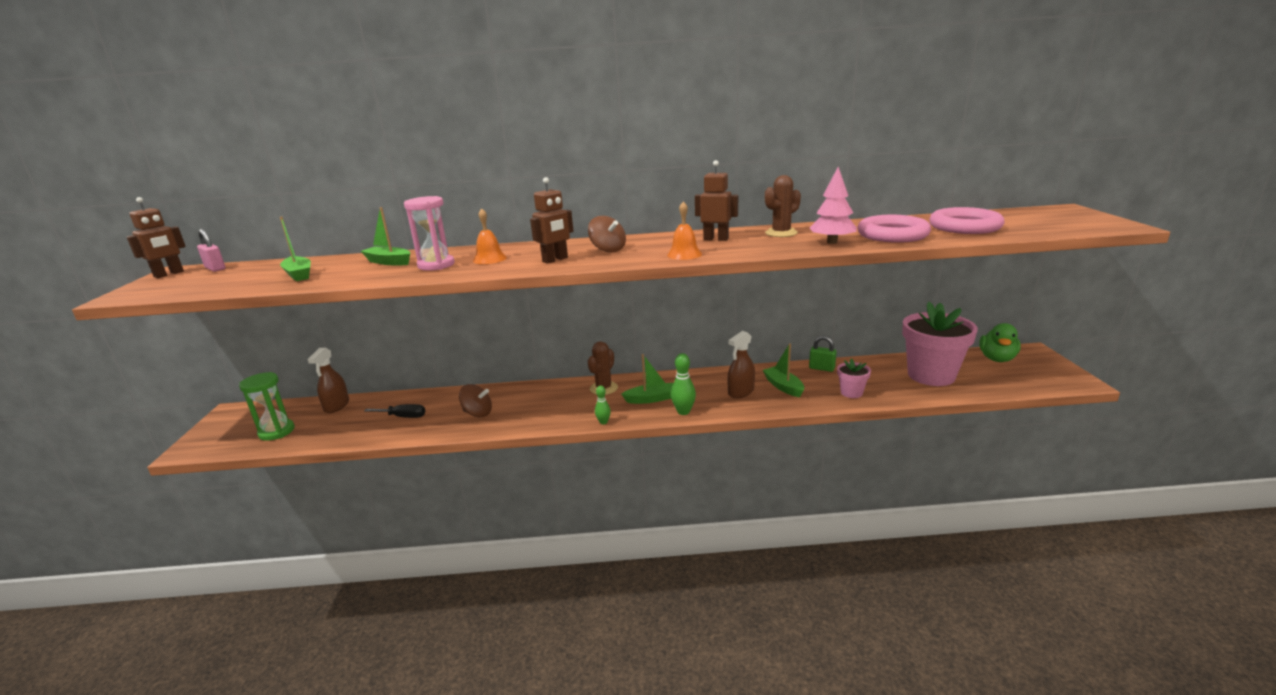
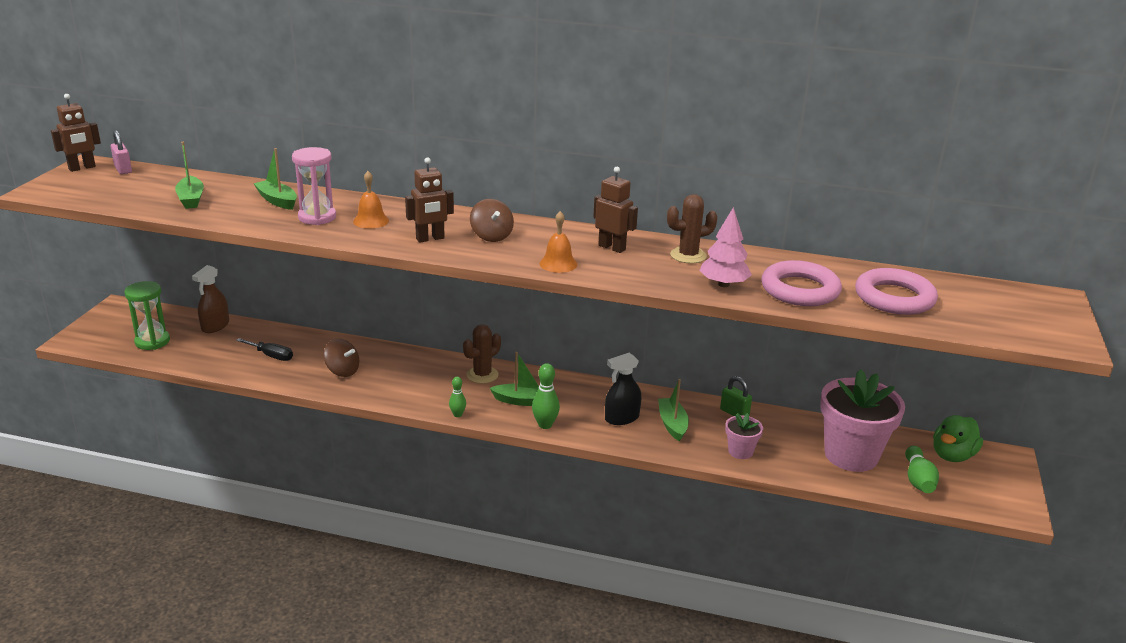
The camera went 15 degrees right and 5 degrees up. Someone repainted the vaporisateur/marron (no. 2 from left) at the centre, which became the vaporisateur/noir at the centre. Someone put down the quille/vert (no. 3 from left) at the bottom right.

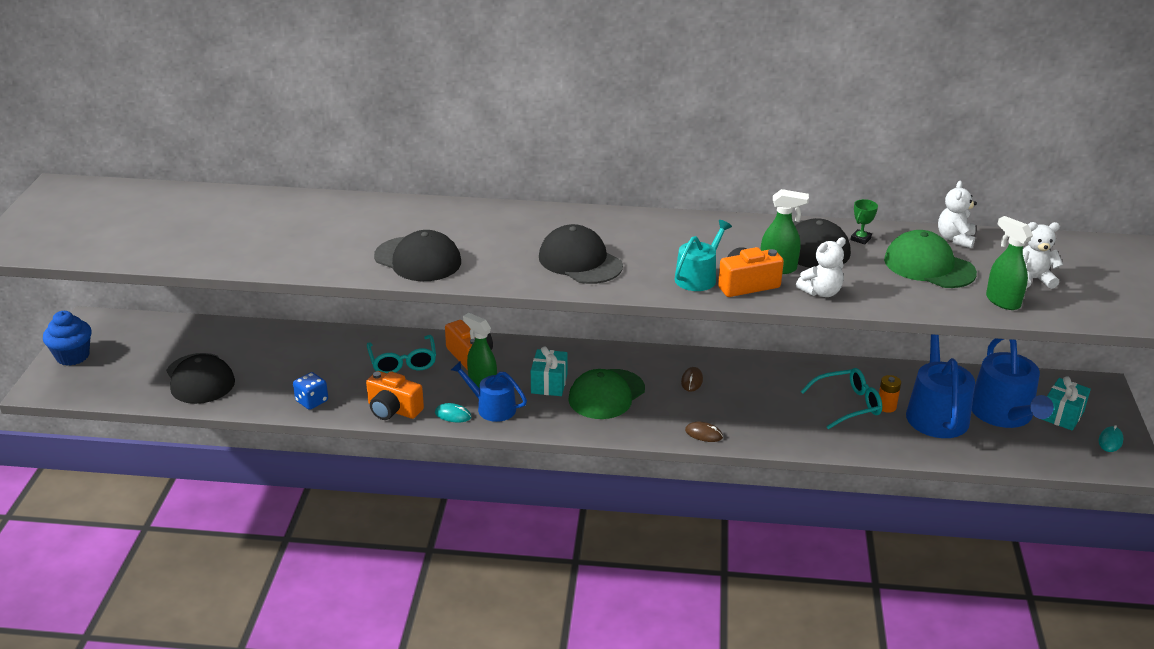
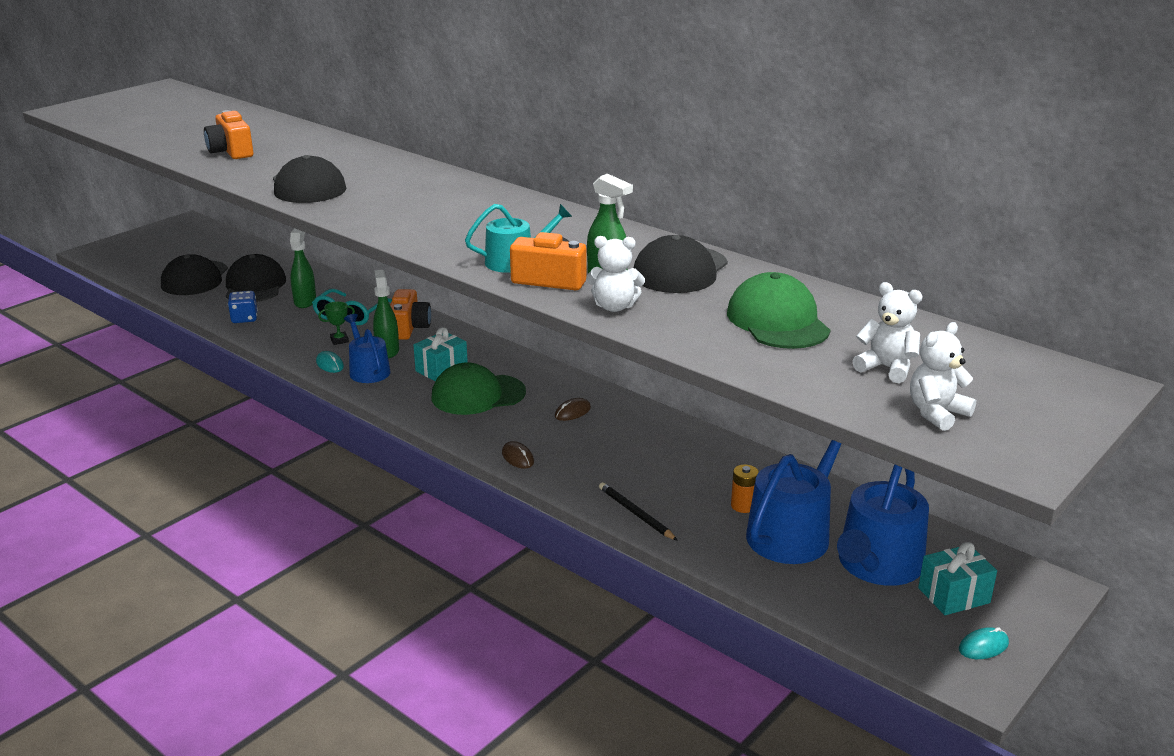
The camera went 35 degrees right and 5 degrees down. Someone took away the muffin/bleu at the middle left. Someone carried the appareil photo/orange (no. 1 from left) from the centre to the top left. Someone carried the casquette/noir (no. 3 from left in the first image) from the centre to the middle left. Someone took away the lunettes/turquoise (no. 2 from left) at the middle right. Someone carried the trophée/vert from the middle right to the middle left. Someone carried the ours en peluche/blanc (no. 2 from left in the first image) from the top right to the middle right. Someone carried the vaporisateur/vert (no. 3 from left in the first image) from the middle right to the middle left. Someone put down the crayon/noir at the bottom centre.

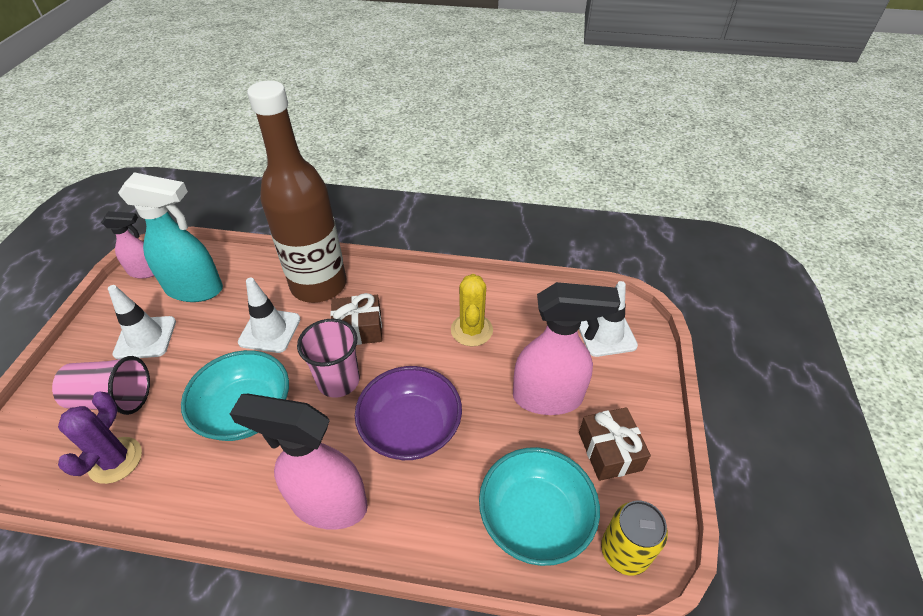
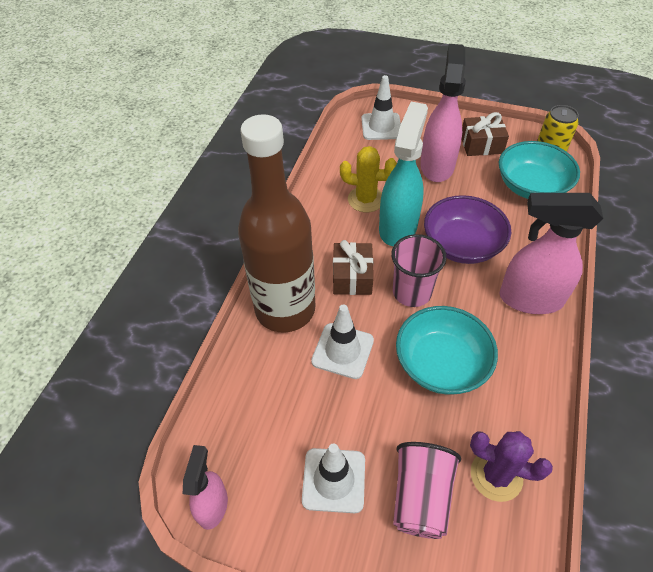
The camera went 80 degrees left and 5 degrees up. Someone carried the vaporisateur/turquoise from the middle left to the top centre. Someone rotated the vaporisateur/rose (no. 2 from left in the first image) at the bottom left by 75 degrees clockwise.

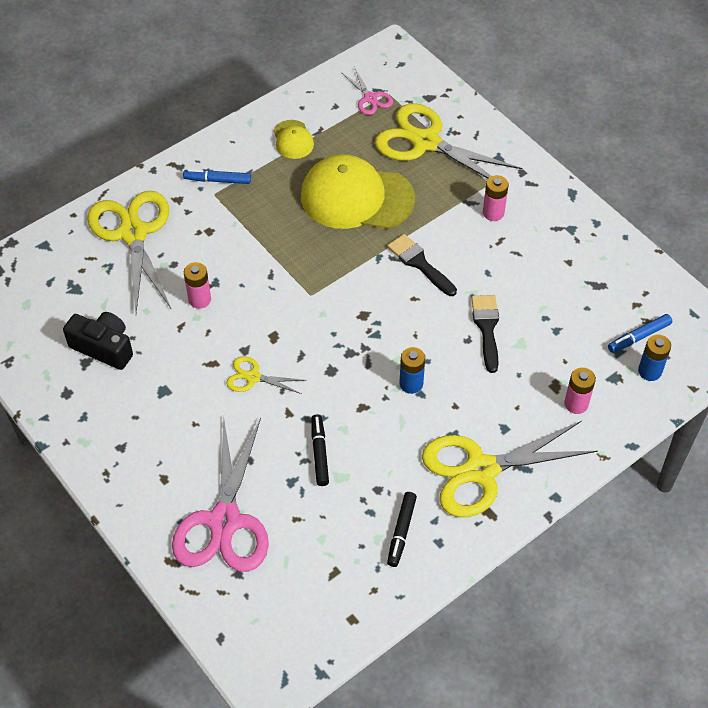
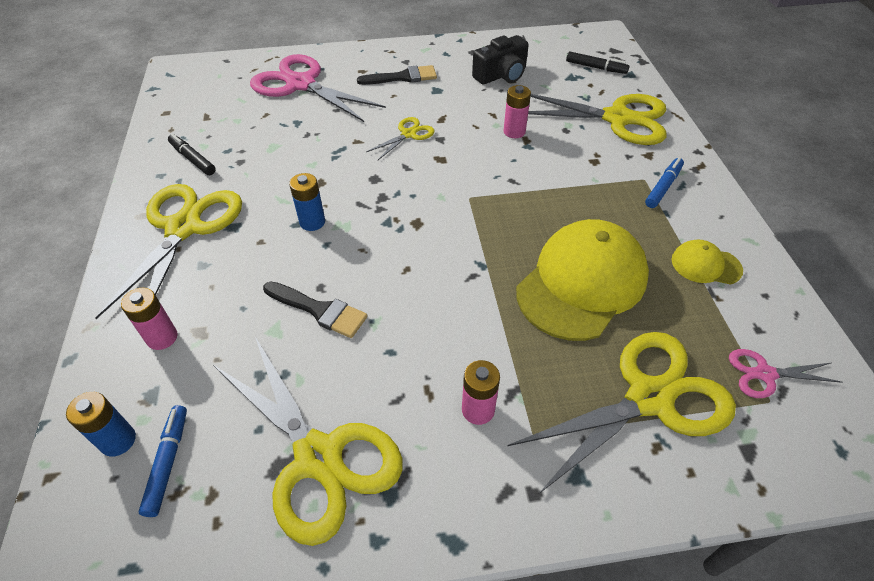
The camera went 120 degrees right and 5 degrees down. Someone carried the feutre/noir (no. 1 from left in the first image) from the centre to the top right. Someone carried the pinceau/noir (no. 1 from left in the first image) from the centre to the top centre. Someone put down the ciseaux/jaune (no. 2 from left) at the bottom centre.

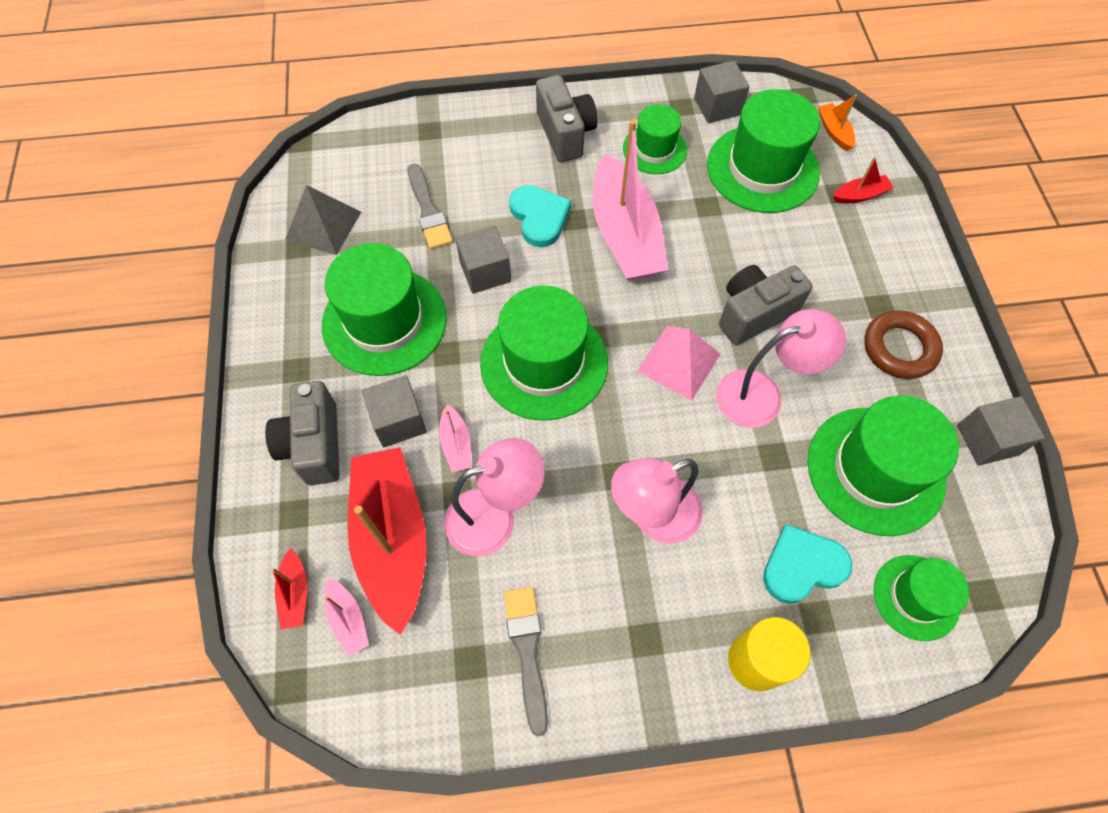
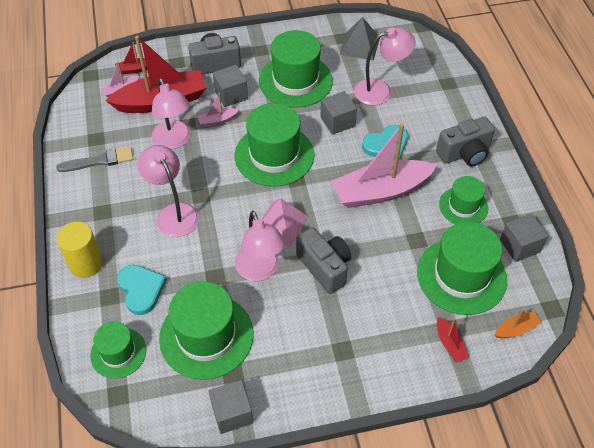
The camera went 85 degrees right and 10 degrees down. Someone swapped the pinceau/gris (no. 1 from left) at the top centre for the lampe/rose (no. 4 from left) at the top centre. Someone took away the anneau/marron at the middle right.

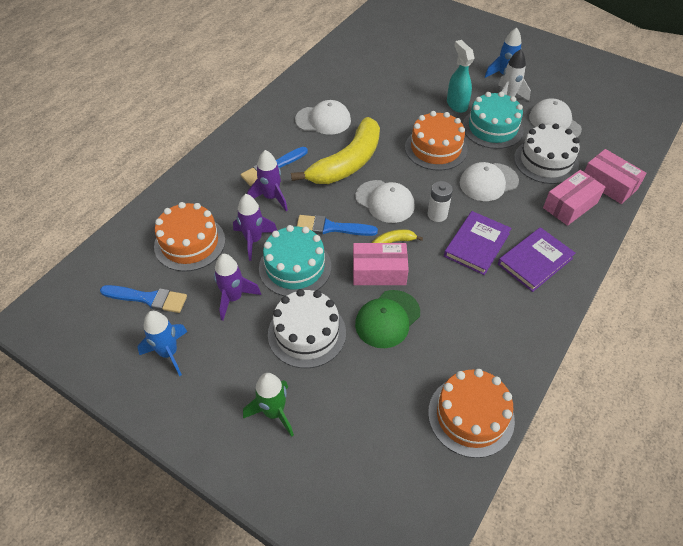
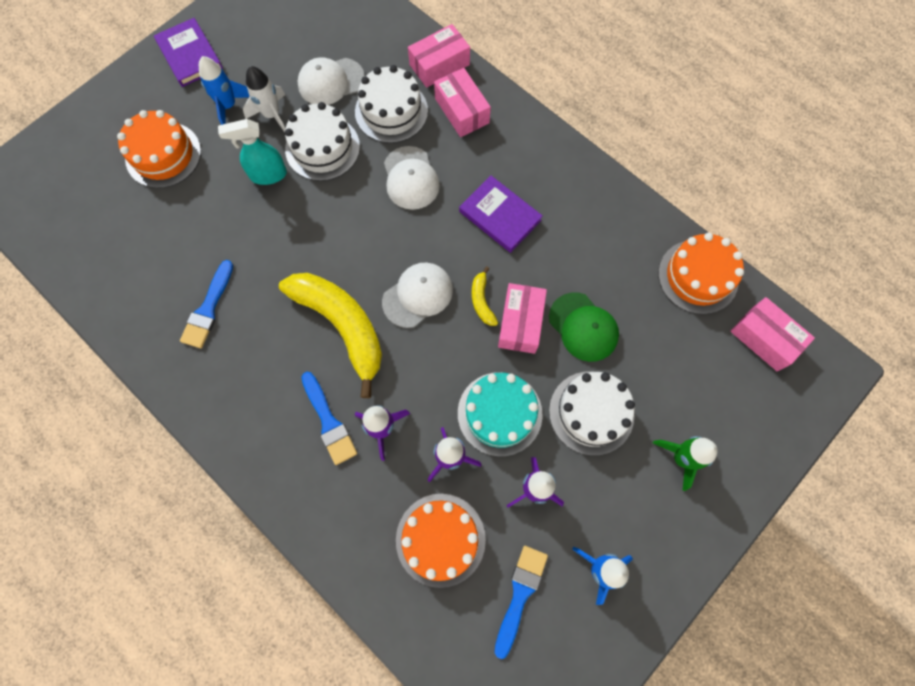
The camera went 80 degrees left and 20 degrees up. Someone took away the casquette/blanc (no. 1 from left) at the top centre. Someone carried the pinceau/bleu (no. 3 from left in the first image) from the centre to the middle left. Someone carried the gâteau/orange (no. 2 from left in the first image) from the top centre to the top left. Someone took away the pile/blanc at the centre. Someone repainted the gâteau/turquoise (no. 2 from left) at the top right, which became the gâteau/blanc (no. 1 from left) at the top centre. Someone carried the livre/violet (no. 2 from left in the first image) from the middle right to the top left. Someone put down the boîte/rose (no. 4 from left) at the middle right.

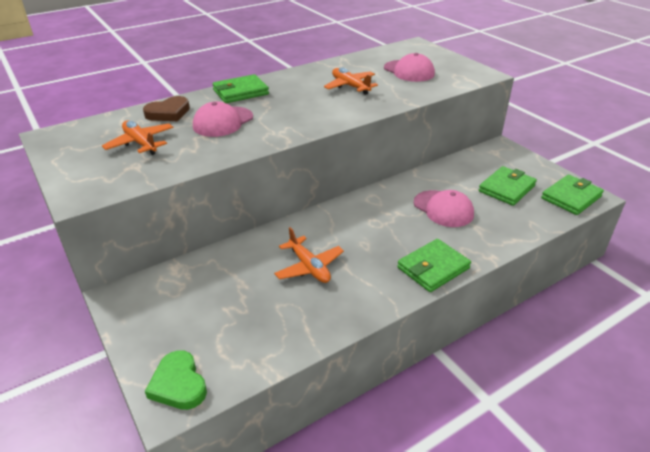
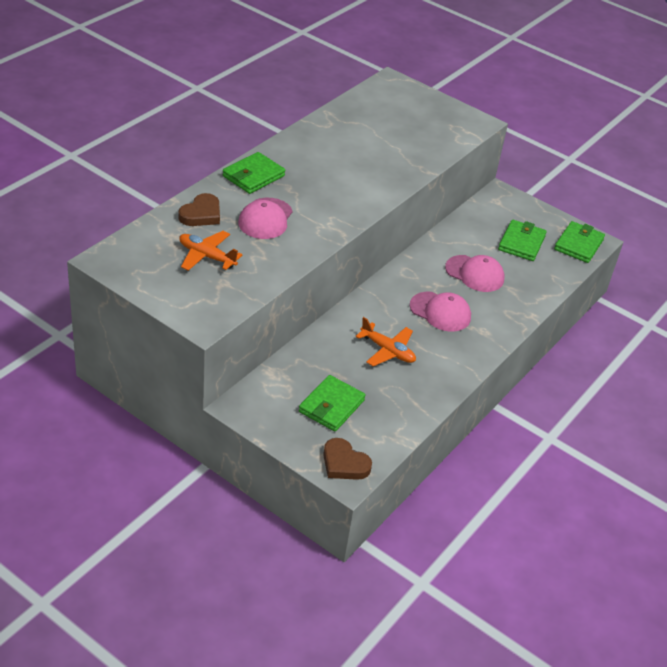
The camera went 25 degrees left and 5 degrees up. Someone repainted the cœur/vert at the bottom left, which became the cœur/marron (no. 2 from left) at the bottom centre. Someone took away the avion/orange (no. 3 from left) at the top centre. Someone carried the casquette/rose (no. 2 from left) from the top centre to the centre. Someone carried the portefeuille/vert (no. 2 from left) from the middle right to the centre.

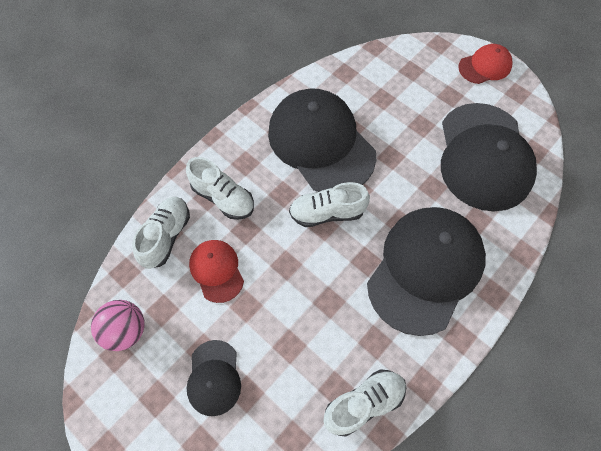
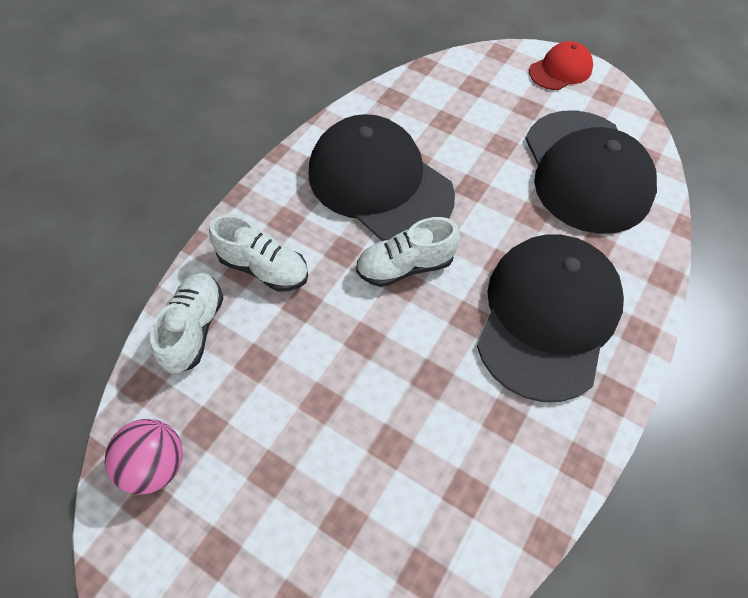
The camera went 10 degrees left and 5 degrees down. Someone took away the casquette/noir (no. 1 from left) at the bottom centre. Someone took away the casquette/rouge (no. 1 from left) at the centre. Someone took away the chaussure/blanc (no. 4 from left) at the bottom centre.

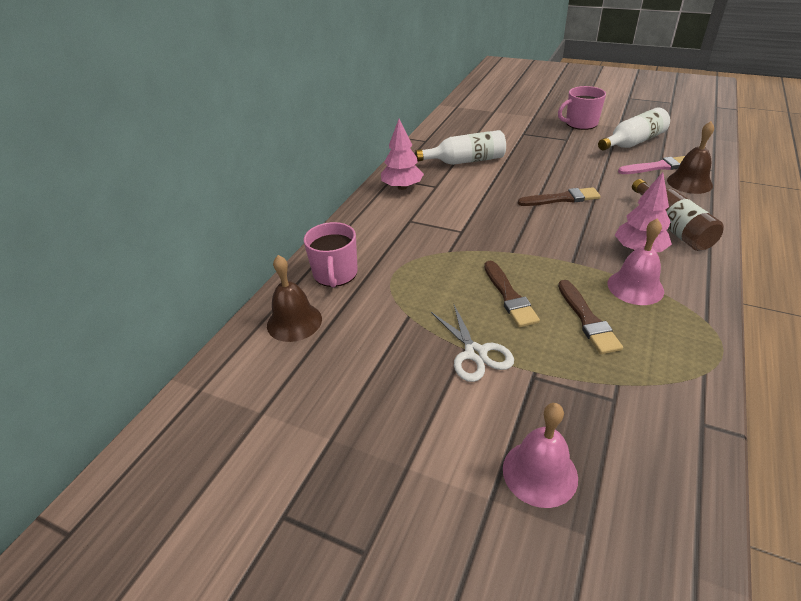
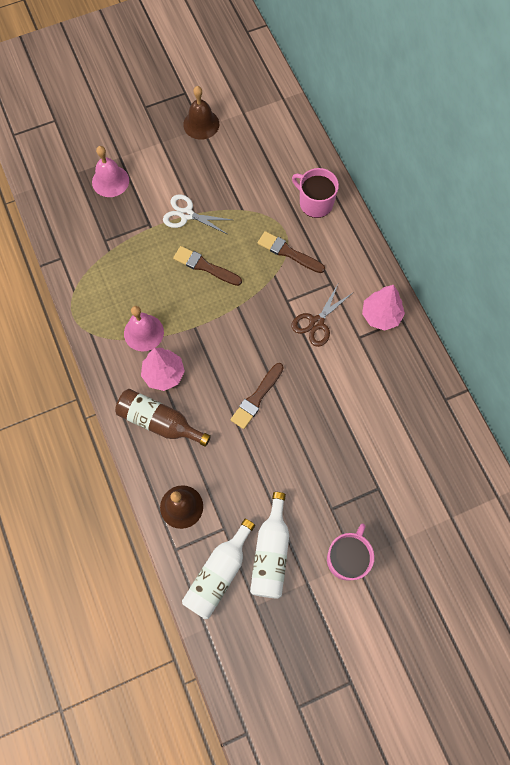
The camera went 130 degrees right and 30 degrees up. Someone carried the cloche/marron (no. 1 from left in the first image) from the centre to the top centre. Someone carried the bouteille/blanc (no. 1 from left) from the top centre to the bottom centre. Someone carried the pinceau/marron (no. 3 from left) from the middle right to the top centre. Someone took away the pinceau/rose at the top right. Someone put down the ciseaux/marron at the centre.

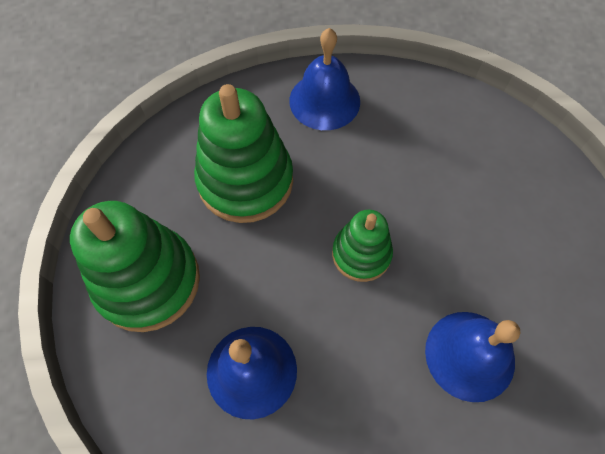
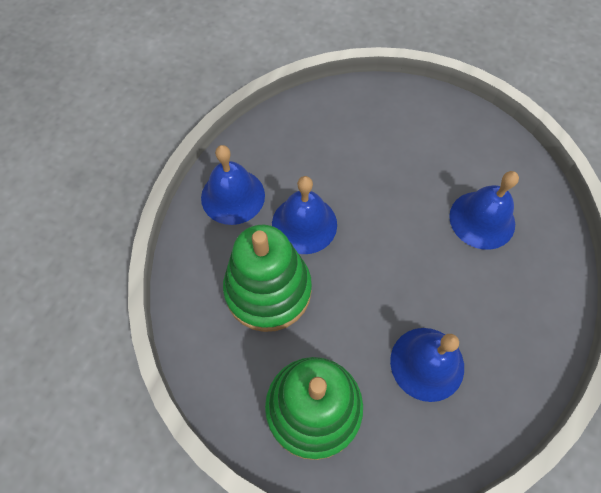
The camera went 60 degrees left and 0 degrees up. Someone took away the jouet à empiler/vert (no. 3 from left) at the centre. Someone put down the cloche/bleu (no. 2 from left) at the centre.

